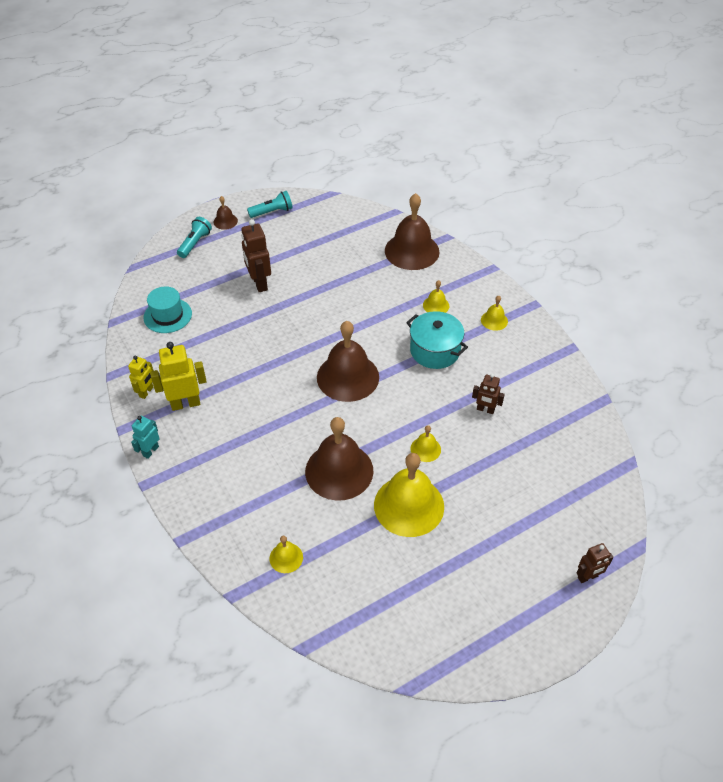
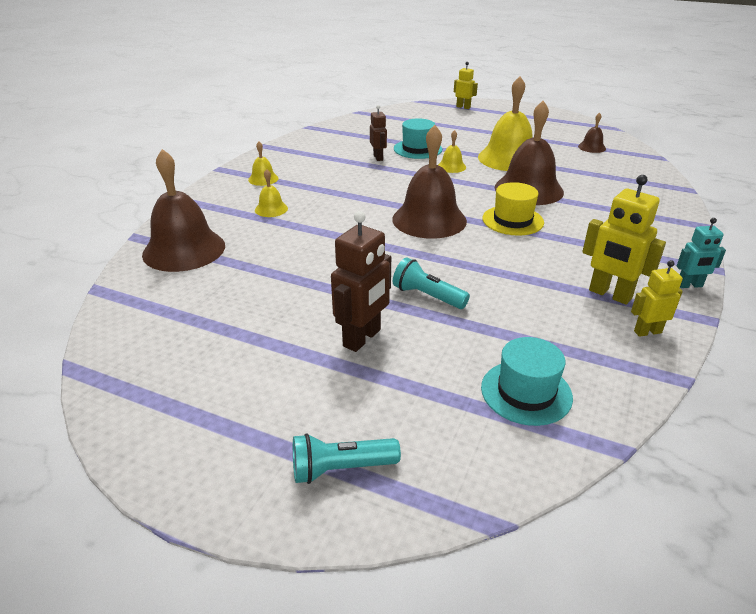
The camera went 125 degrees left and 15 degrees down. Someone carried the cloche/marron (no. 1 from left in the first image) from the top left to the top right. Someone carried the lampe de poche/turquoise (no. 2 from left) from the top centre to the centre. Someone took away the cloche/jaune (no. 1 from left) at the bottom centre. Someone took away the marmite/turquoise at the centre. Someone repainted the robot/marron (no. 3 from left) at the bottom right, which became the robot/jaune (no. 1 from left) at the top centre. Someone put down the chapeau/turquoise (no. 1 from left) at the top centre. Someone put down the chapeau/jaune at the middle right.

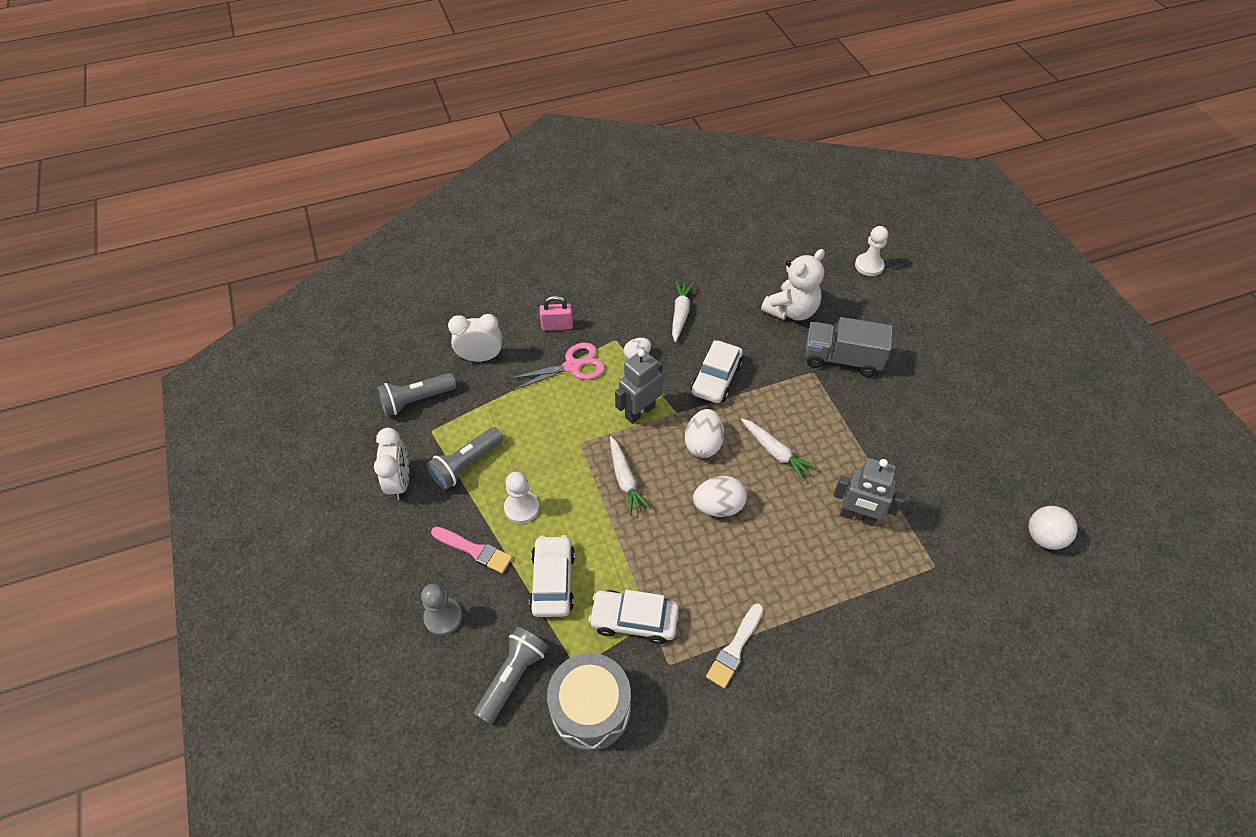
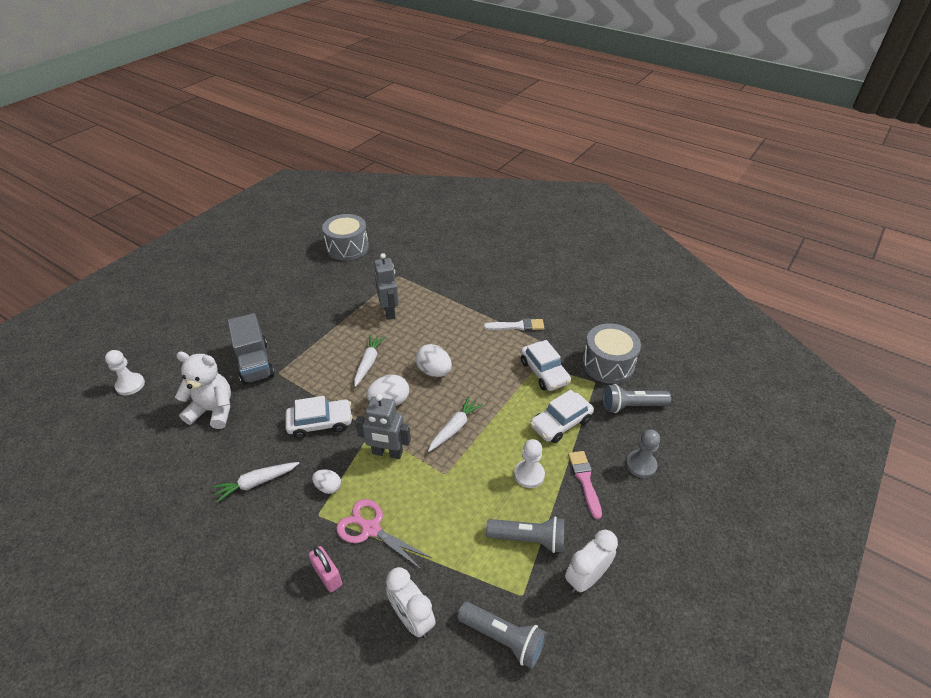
The camera went 125 degrees left and 10 degrees down. Someone swapped the balle/blanc at the middle right for the tambour/gris (no. 1 from left) at the centre.

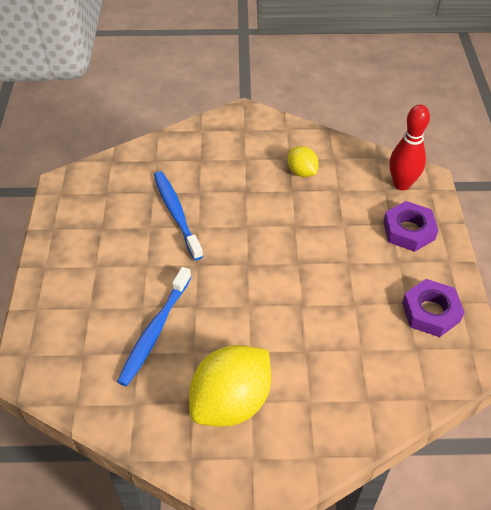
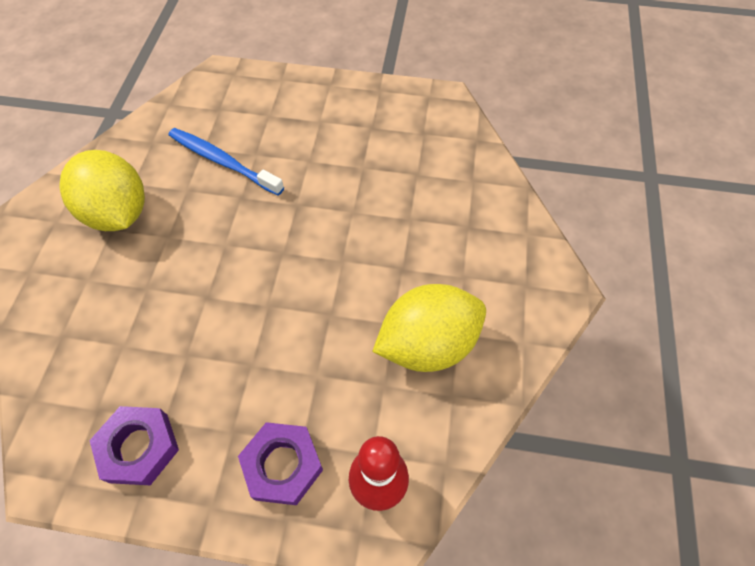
The camera went 100 degrees right and 10 degrees up. Someone took away the brosse à dents/bleu (no. 2 from left) at the centre. Someone scaled the citron/jaune (no. 2 from left) at the top centre by 1.93.

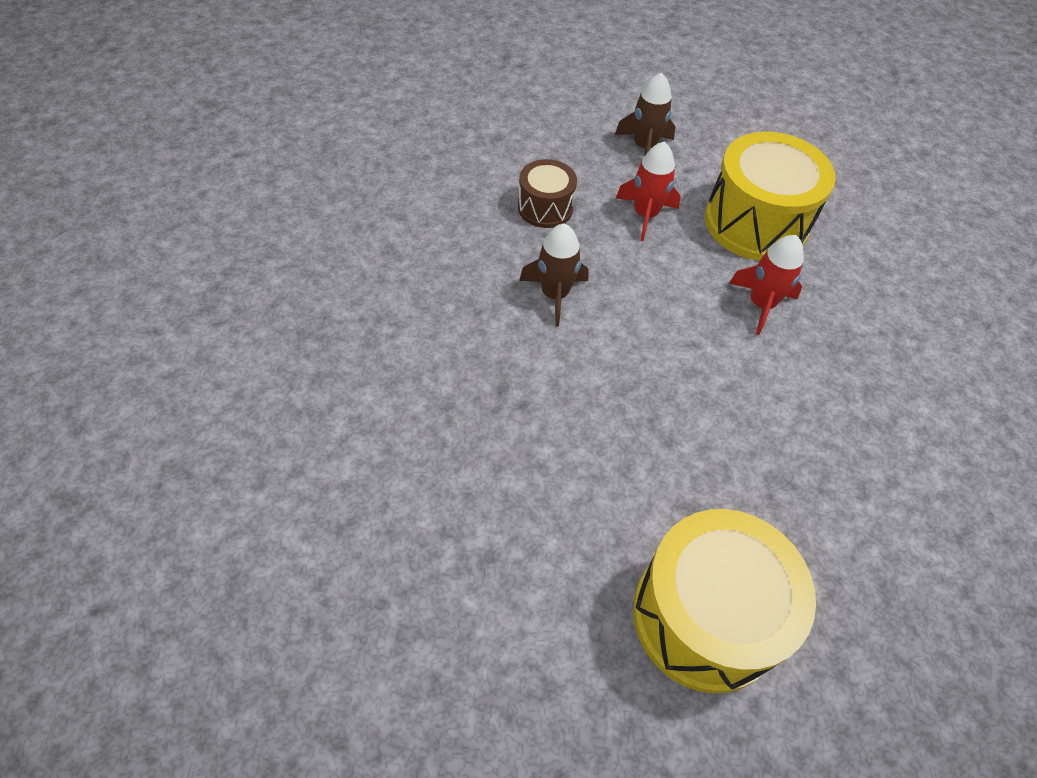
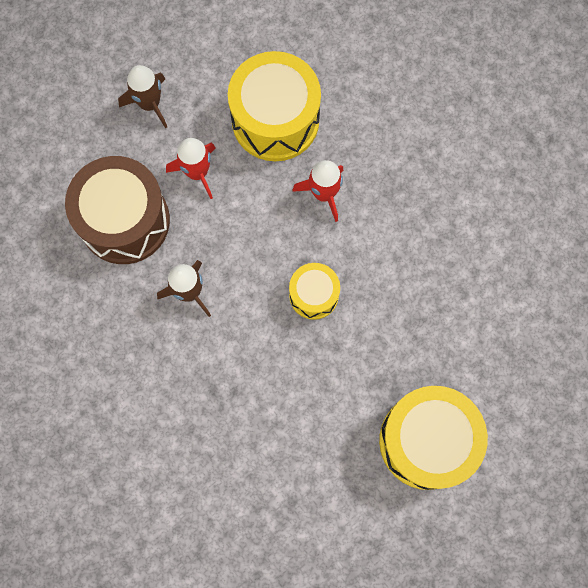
The camera went 35 degrees left and 20 degrees up. Someone scaled the tambour/marron at the top centre by 1.85. Someone put down the tambour/jaune (no. 2 from left) at the centre.

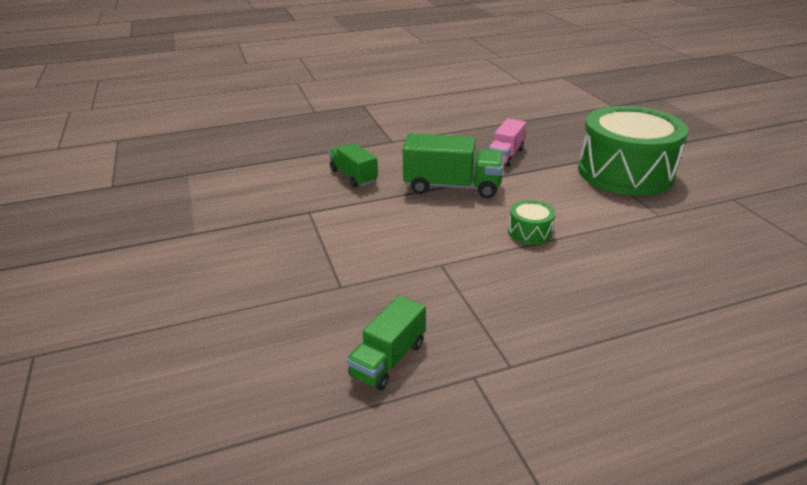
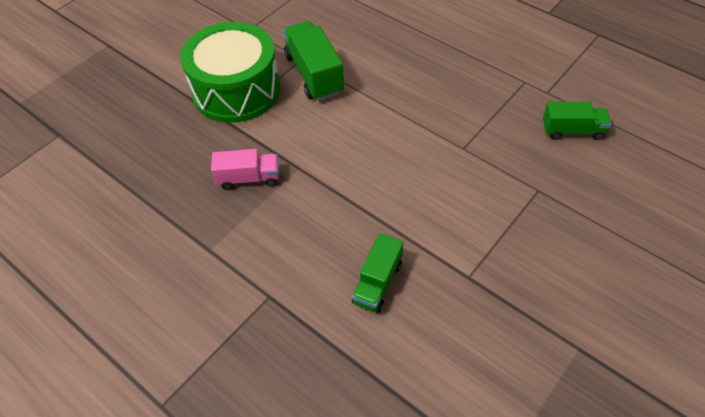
The camera went 120 degrees left and 20 degrees up. Someone carried the camion/vert (no. 3 from left in the first image) from the centre to the top centre. Someone took away the tambour/vert (no. 1 from left) at the centre.

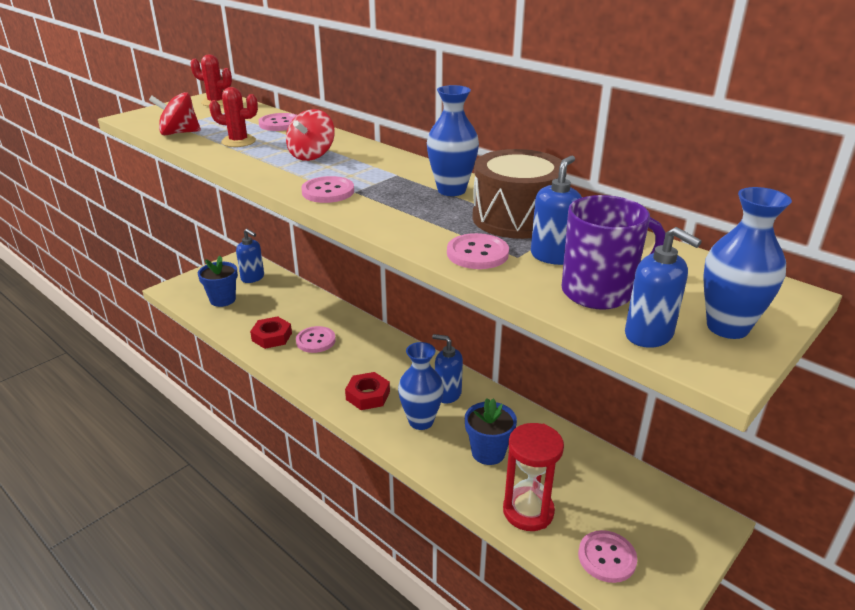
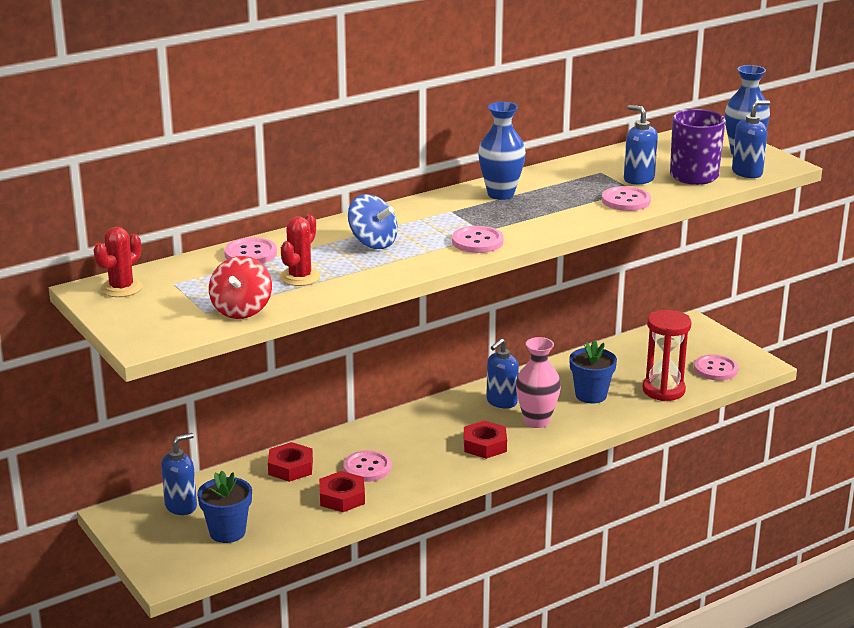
The camera went 75 degrees left and 5 degrees down. Someone repainted the toupie/rouge (no. 2 from left) at the top centre, which became the toupie/bleu at the centre. Someone repainted the vase/bleu (no. 1 from left) at the centre, which became the vase/rose at the centre. Someone took away the tambour/marron at the top centre. Someone put down the écrou/rouge (no. 1 from left) at the bottom centre.

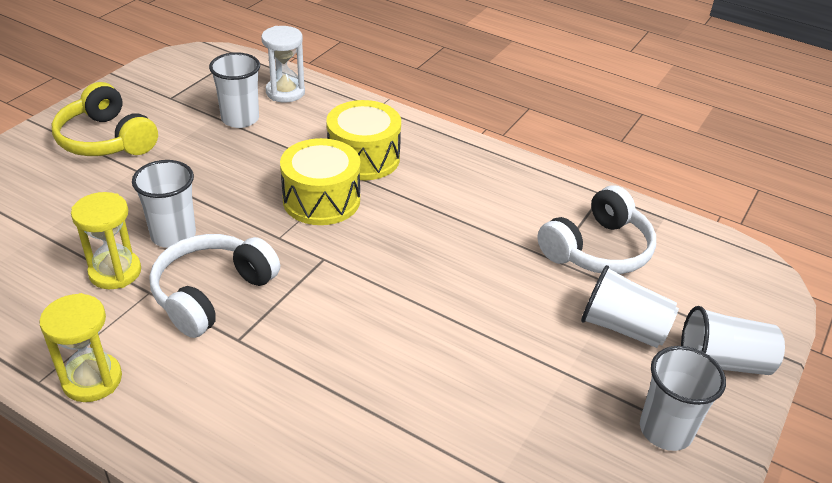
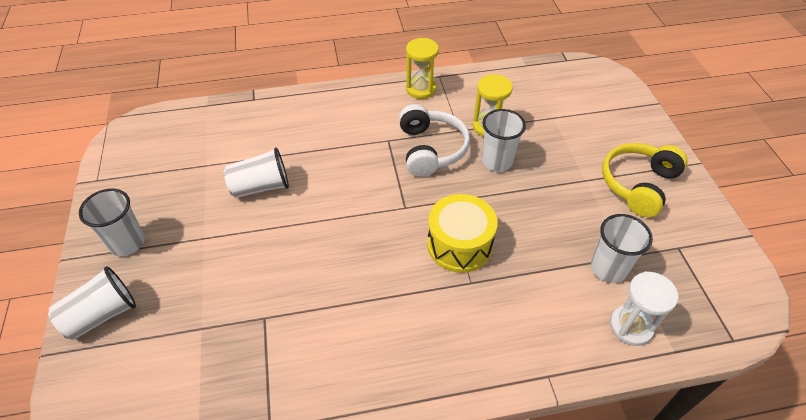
The camera went 140 degrees right and 10 degrees up. Someone rotated the casque audio/jaune at the top left by 60 degrees counterclockwise. Someone took away the tambour/jaune (no. 2 from left) at the top centre. Someone took away the casque audio/blanc (no. 2 from left) at the middle right. Someone carried the gobelet/blanc (no. 3 from left) from the middle right to the middle left.

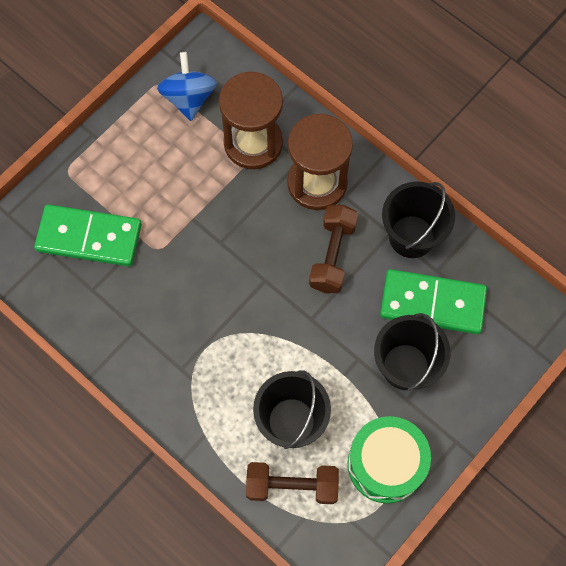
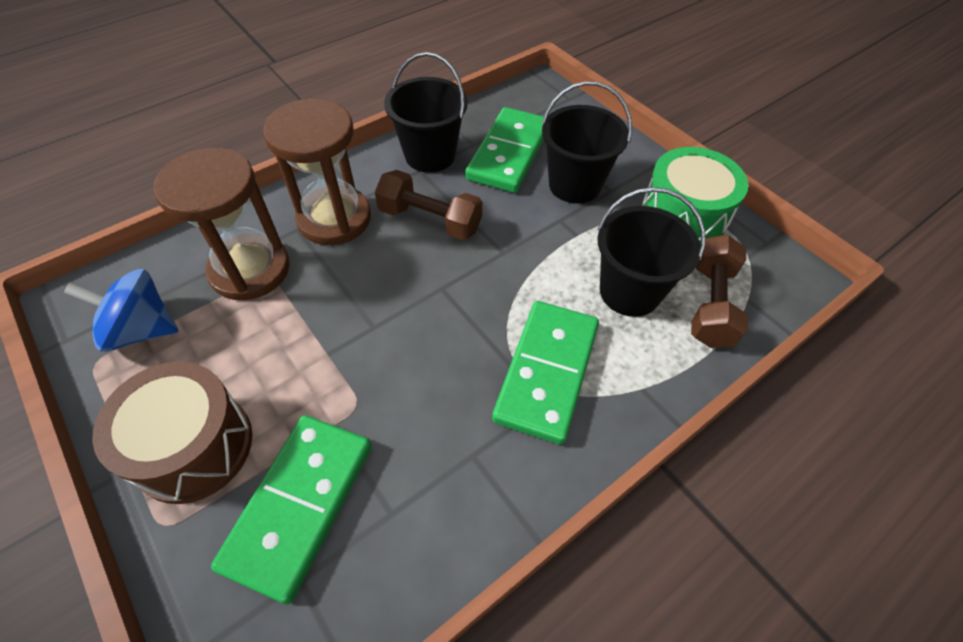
The camera went 80 degrees left and 15 degrees down. Someone put down the tambour/marron at the bottom left. Someone put down the domino/vert (no. 3 from left) at the centre.

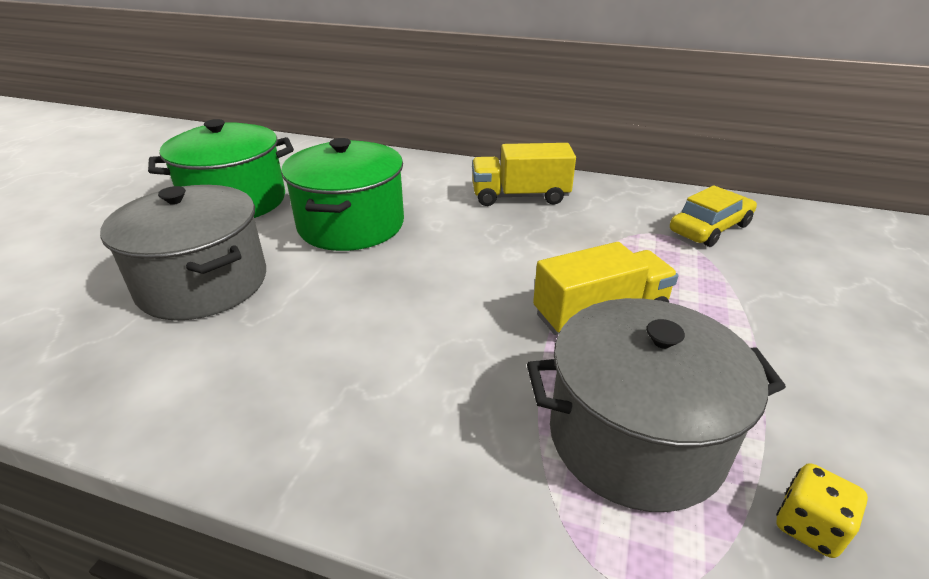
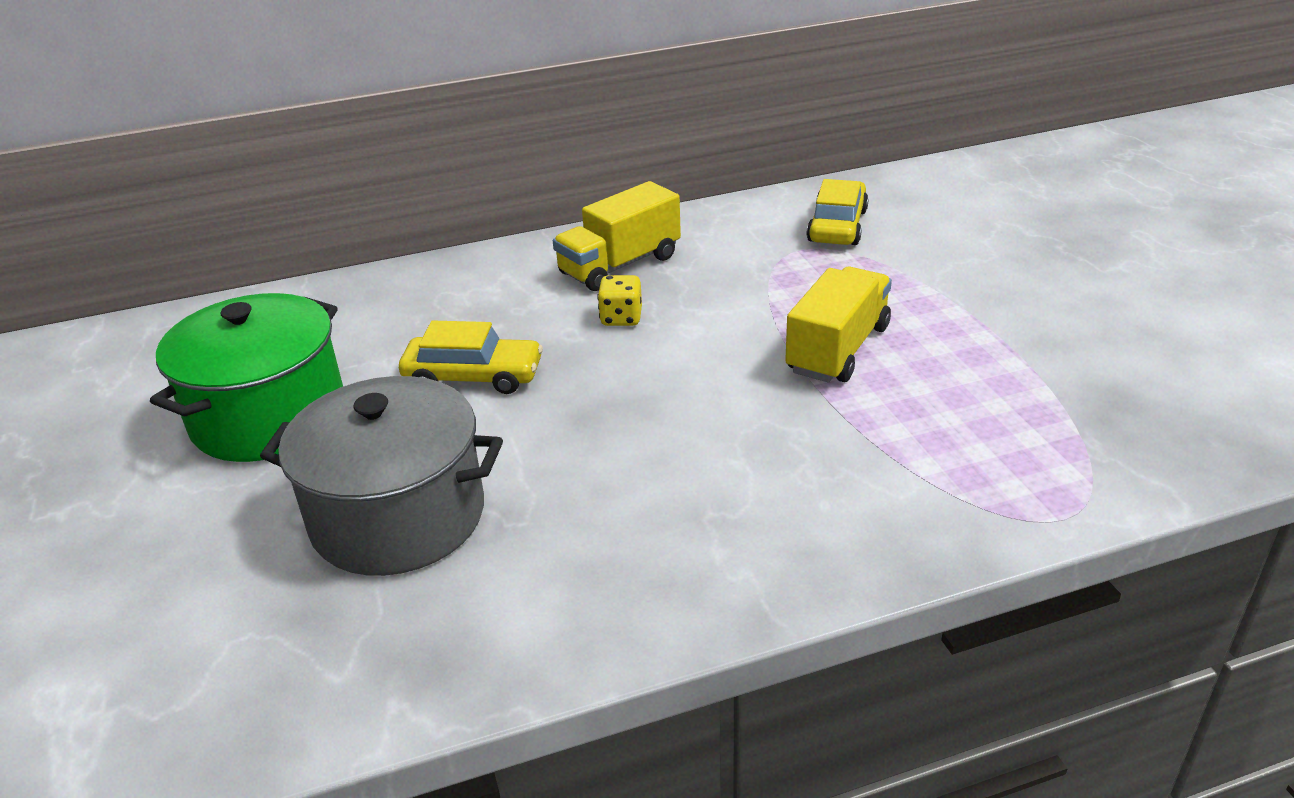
The camera went 35 degrees left and 0 degrees up. Someone swapped the marmite/vert (no. 2 from left) at the centre for the voiture/jaune (no. 1 from left) at the centre. Someone took away the marmite/gris (no. 2 from left) at the bottom right. Someone carried the dé/jaune from the bottom right to the centre.

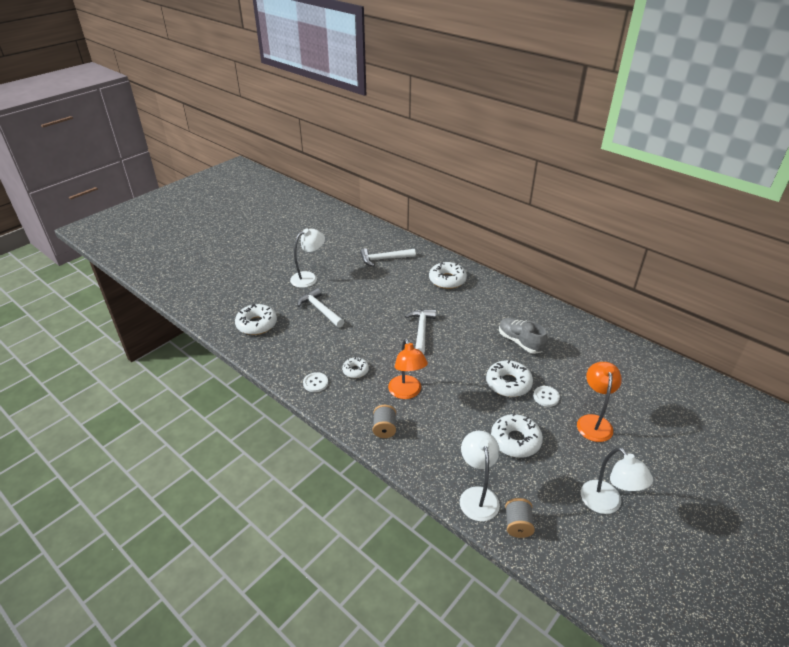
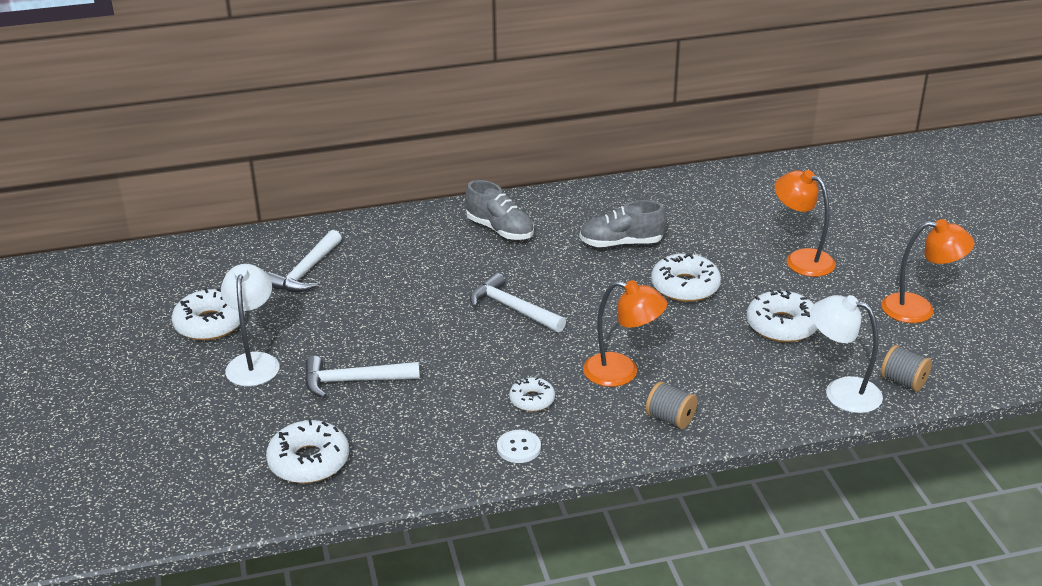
The camera went 55 degrees left and 5 degrees down. Someone carried the beignet/blanc (no. 3 from left in the first image) from the centre to the middle left. Someone took away the bouton/blanc (no. 2 from left) at the middle right. Someone repainted the lampe/blanc (no. 3 from left) at the bottom right, which became the lampe/orange (no. 3 from left) at the middle right. Someone put down the chaussure/gris (no. 1 from left) at the centre.

